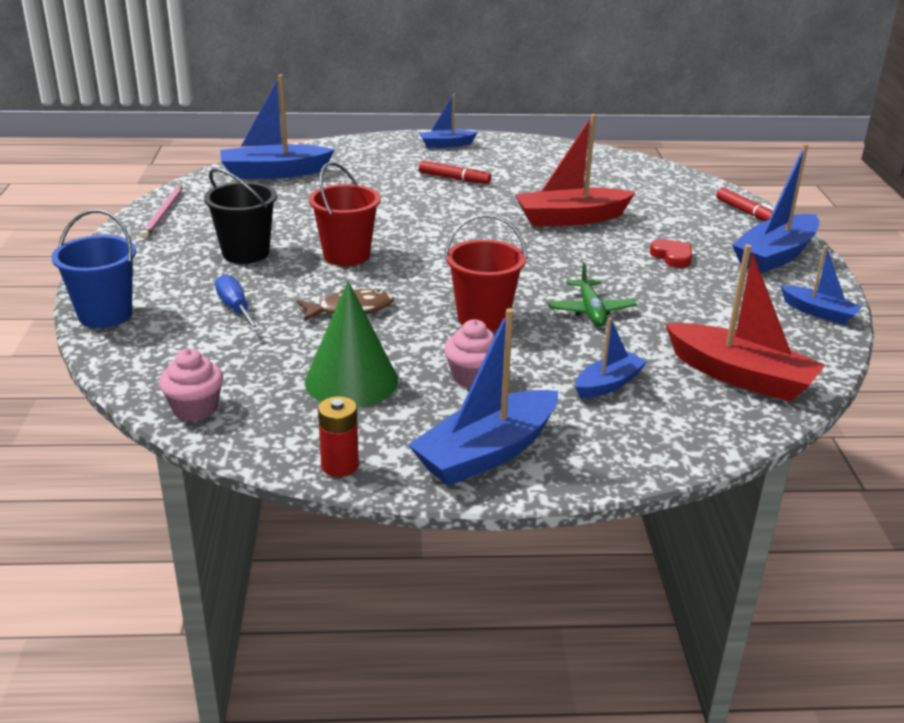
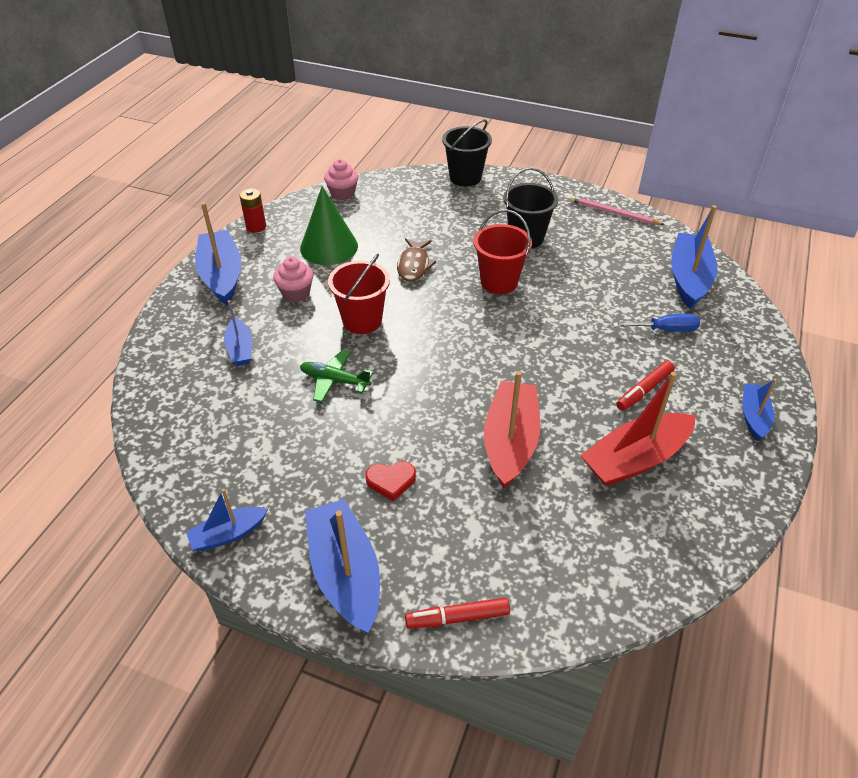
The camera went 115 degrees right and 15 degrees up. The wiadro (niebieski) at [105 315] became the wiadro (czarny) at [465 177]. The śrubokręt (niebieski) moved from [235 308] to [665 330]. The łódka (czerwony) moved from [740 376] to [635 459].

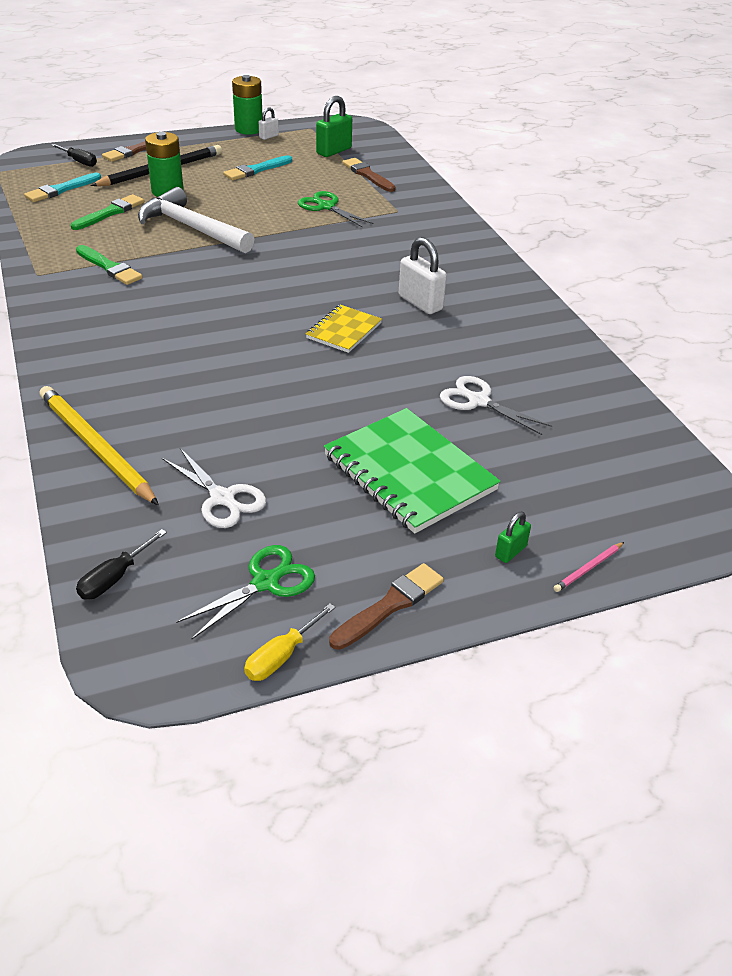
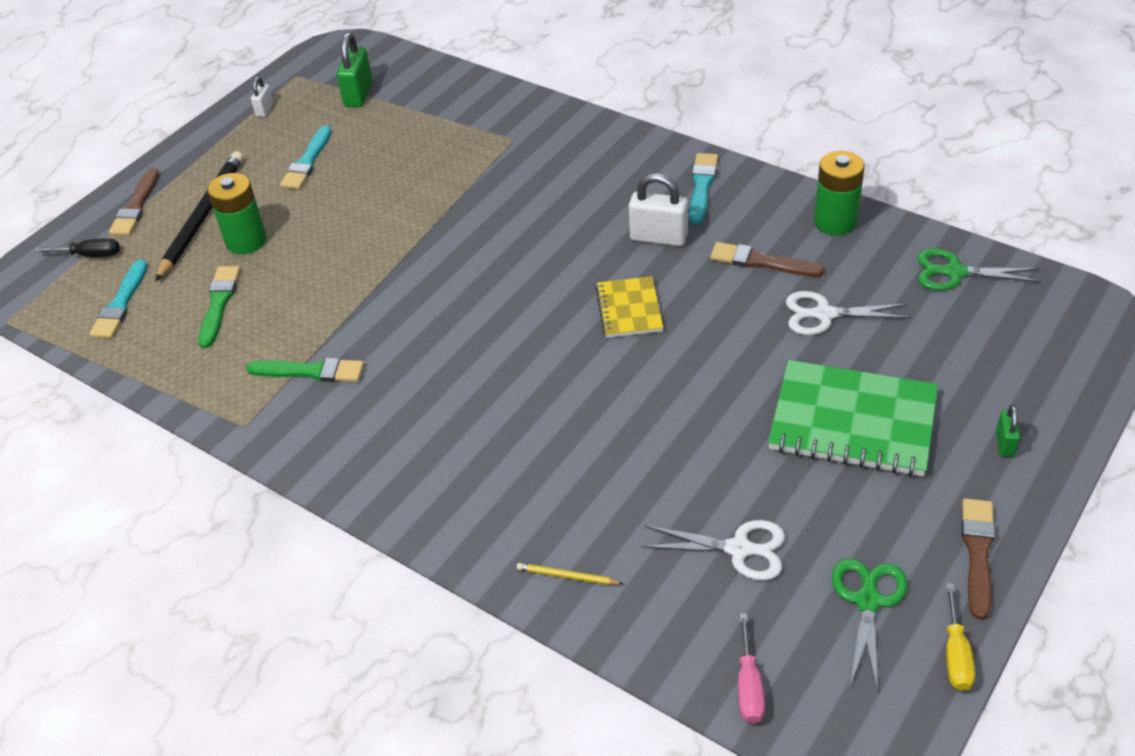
The camera went 30 degrees left and 5 degrees up. The ołówek (żółty) at [96 448] changed to 0.42 times the size. The śrubokręt (czarny) at [114 578] became the śrubokręt (różowy) at [749 686]. The młotek (biały) at [192 228] disappeared. The bateria (zielony) moved from [249 129] to [835 222]. The nożyczki (zielony) moved from [326 207] to [954 272]. The pędzel (brązowy) moved from [367 175] to [761 262]. The ołówek (różowy) at [588 568] disappeared. The pędzel (turkusowy) at [702 186] appeared.

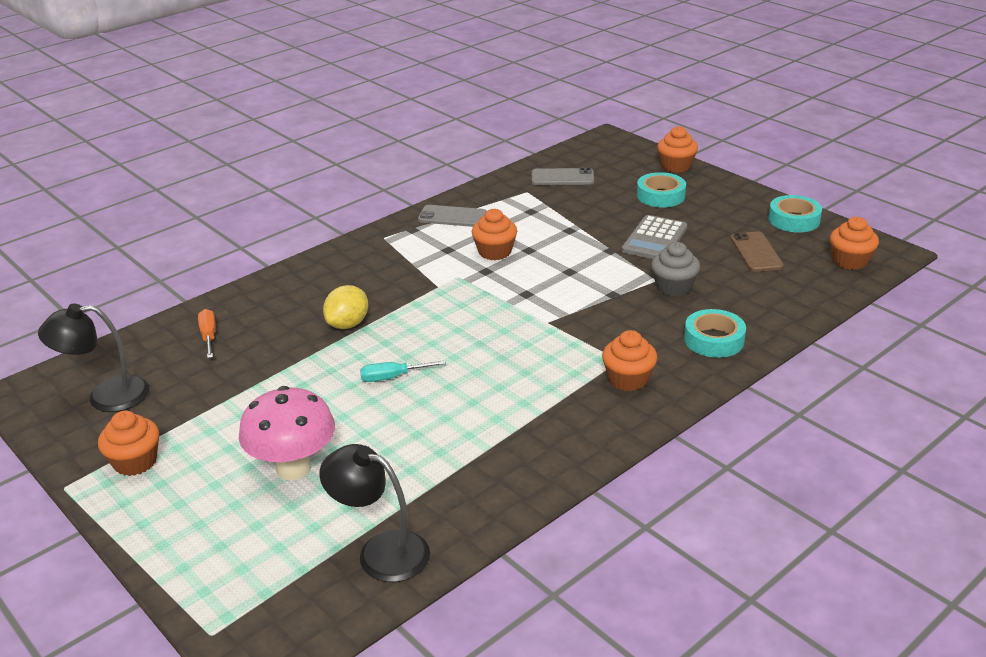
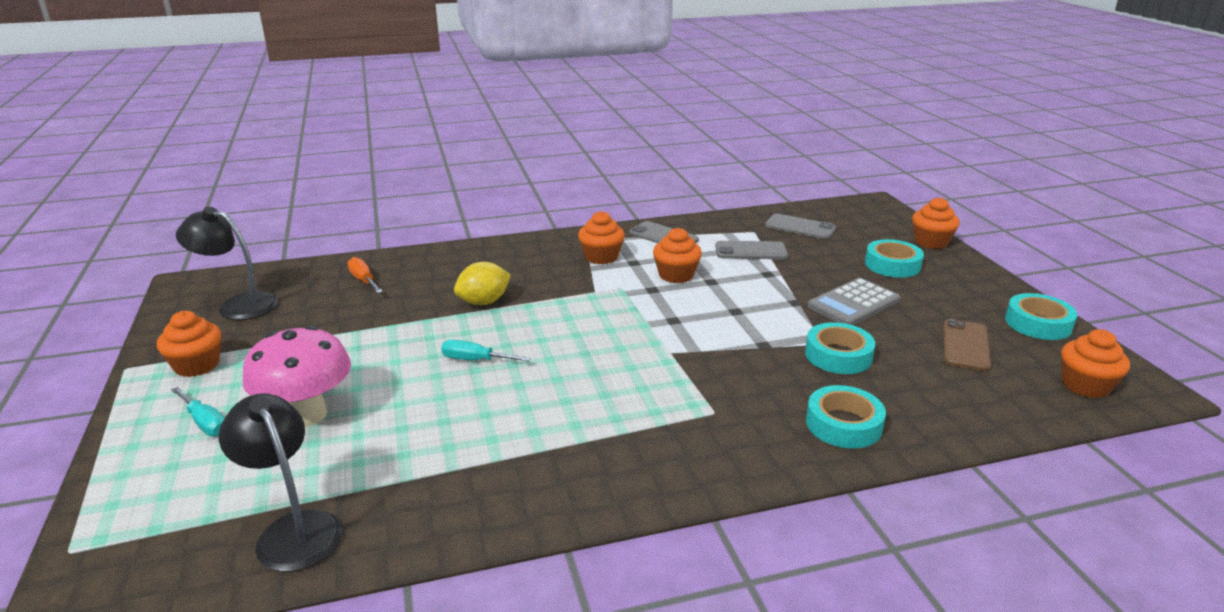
The camera went 25 degrees right and 5 degrees down. The śrubokręt (pomarańczowy) at [209 336] turned 45 degrees counterclockwise. The muffinka (pomarańczowy) moved from [628 379] to [601 257]. The muffinka (szary) at [673 287] was replaced by the taśma klejąca (turkusowy) at [838 355]. The śrubokręt (turkusowy) at [205 423] appeared. The telefon (szary) at [751 251] appeared.

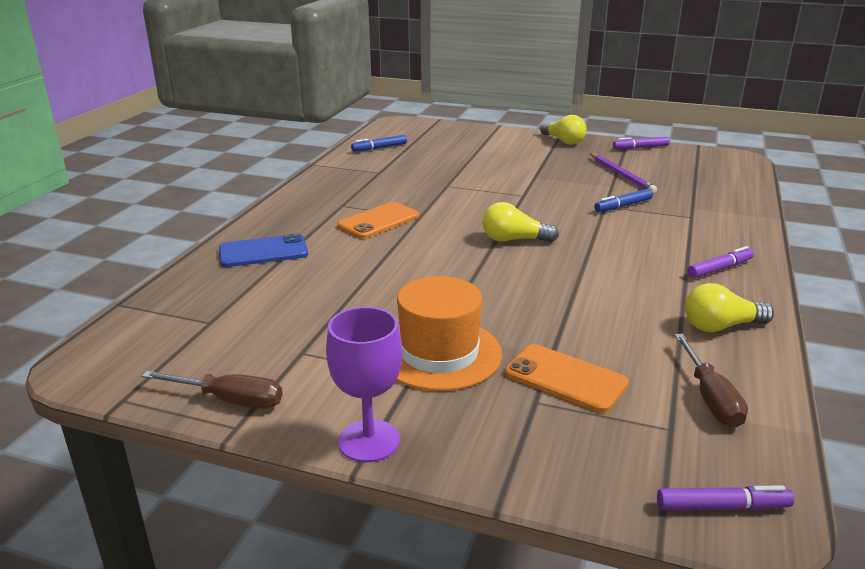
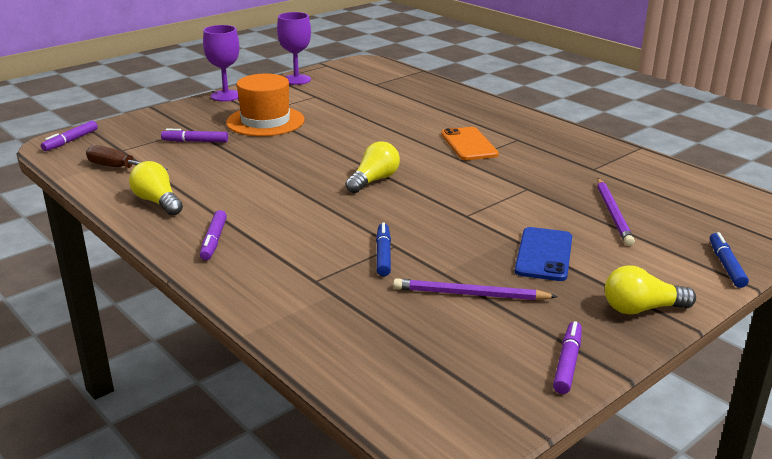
The camera went 120 degrees right and 0 degrees up. The śrubokręt (brązowy) at [230 400] was replaced by the kielich (fioletowy) at [296 80]. The telefon (niebieski) moved from [263 252] to [544 254]. The flamaster (niebieski) moved from [379 148] to [726 265]. The telefon (pomarańczowy) at [565 378] was replaced by the flamaster (fioletowy) at [195 141]. The żarówka (żółty) at [721 326] turned 60 degrees counterclockwise. The ołówek (fioletowy) at [613 214] appeared.

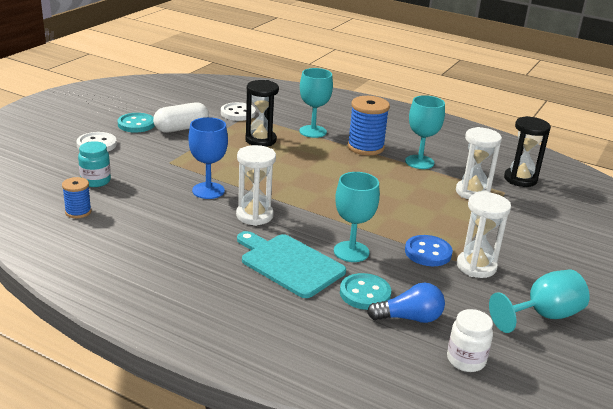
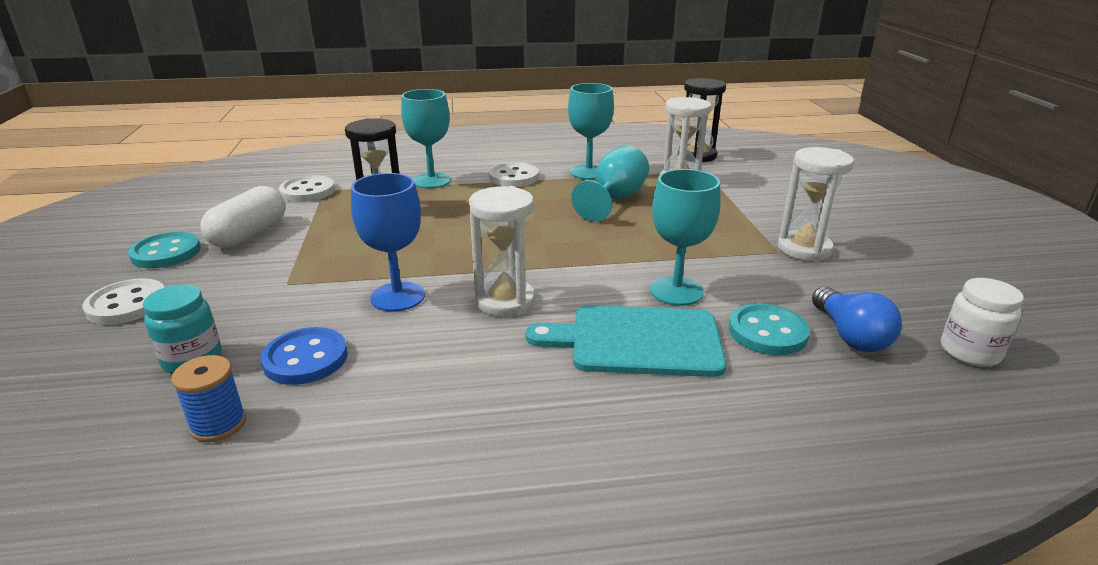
The camera went 35 degrees left and 0 degrees up. The szpulka (niebieski) at [365 147] was replaced by the guzik (biały) at [513 177]. The żarówka (niebieski) at [409 318] turned 120 degrees clockwise. The guzik (niebieski) moved from [428 252] to [305 359]. The kielich (turkusowy) moved from [543 315] to [615 199].

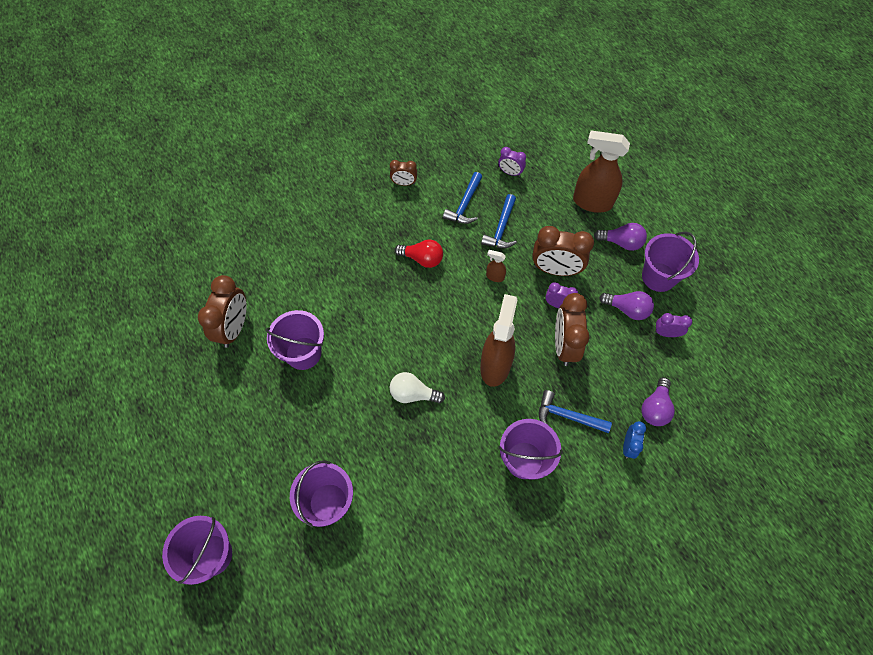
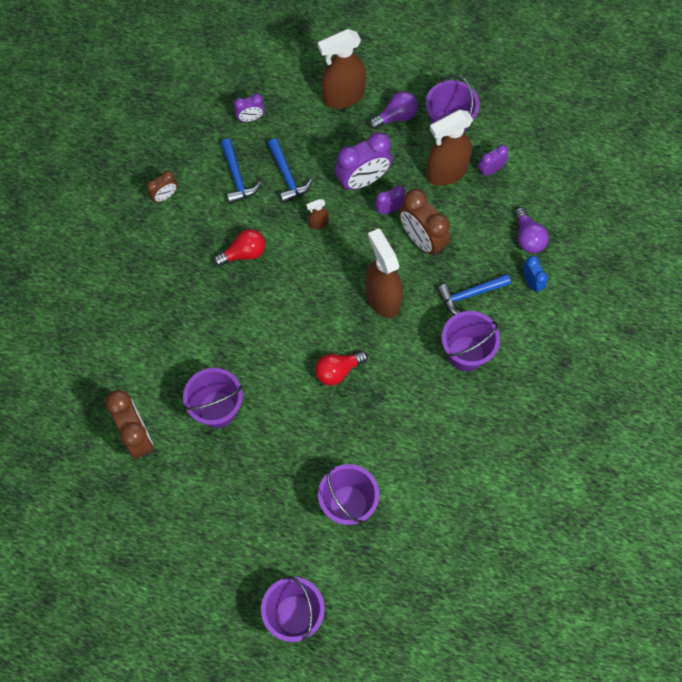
The camera went 40 degrees left and 5 degrees up. The żarówka (biały) at [413 394] became the żarówka (czerwony) at [338 371]. The budzik (brązowy) at [555 270] became the budzik (fioletowy) at [363 180]. The żarówka (fioletowy) at [627 309] was replaced by the spryskiwacz (brązowy) at [446 172].

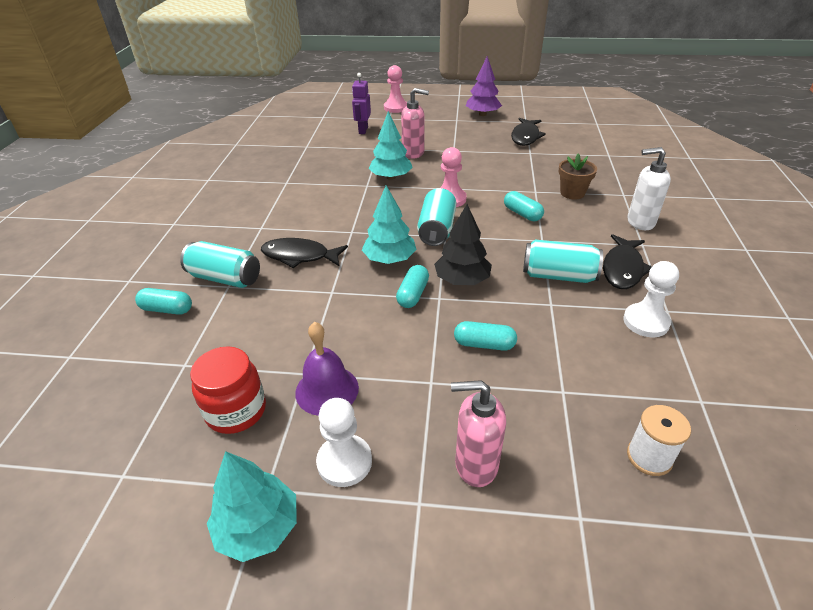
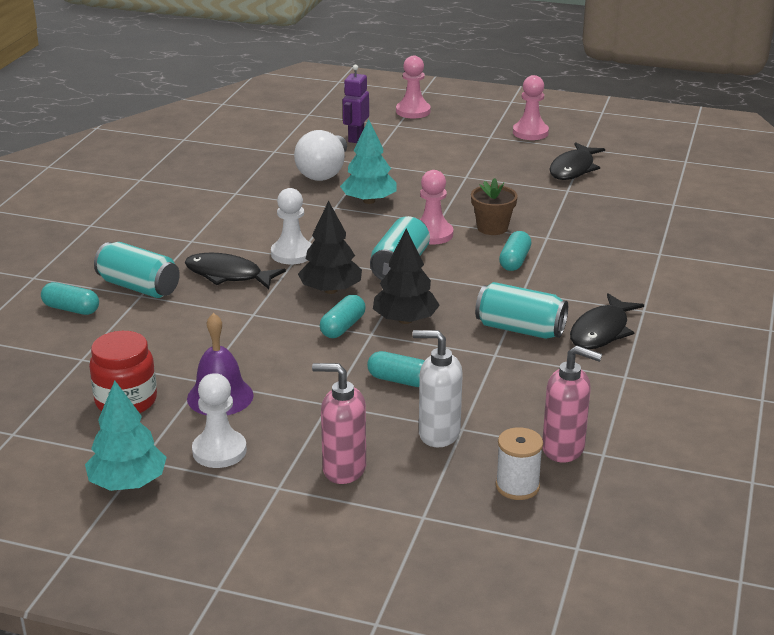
The camera went 10 degrees right and 10 degrees down. The drzewko (turkusowy) at [390 259] became the drzewko (czarny) at [331 290]. The dozownik mydła (różowy) moved from [413 153] to [564 449]. The drzewko (fioletowy) at [482 114] was replaced by the pionek (różowy) at [530 132]. The kapsułka (turkusowy) at [522 214] turned 45 degrees clockwise. The doniczka (brązowy) moved from [572 193] to [492 228]. The pionek (biały) moved from [646 322] to [292 254]. The dozownik mydła (biały) moved from [640 222] to [438 434]. The żarówka (biały) at [324 172] appeared.

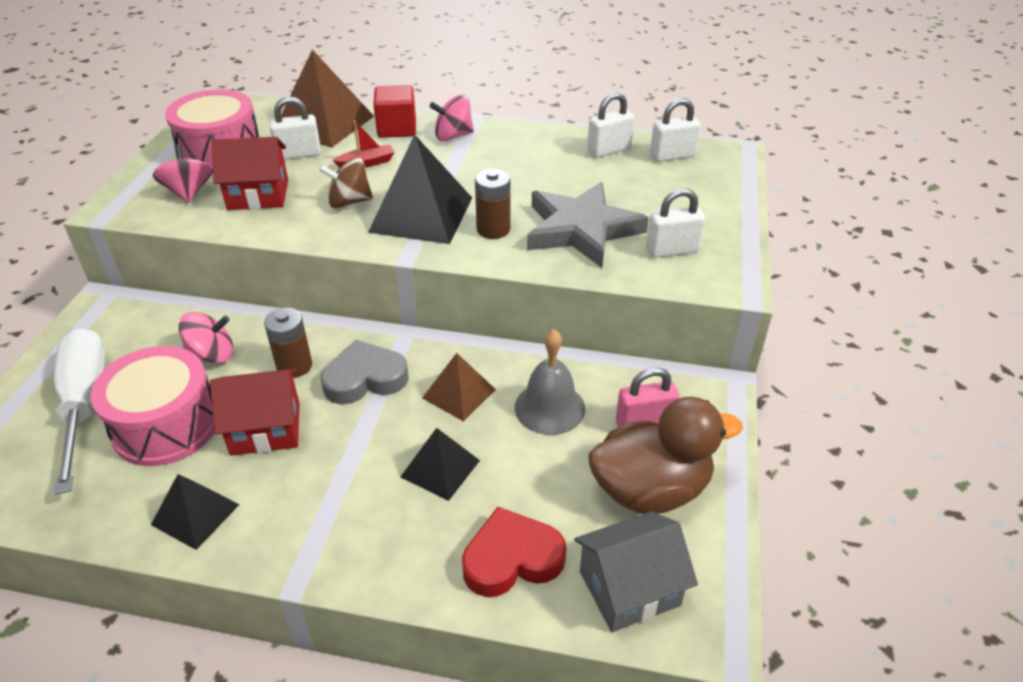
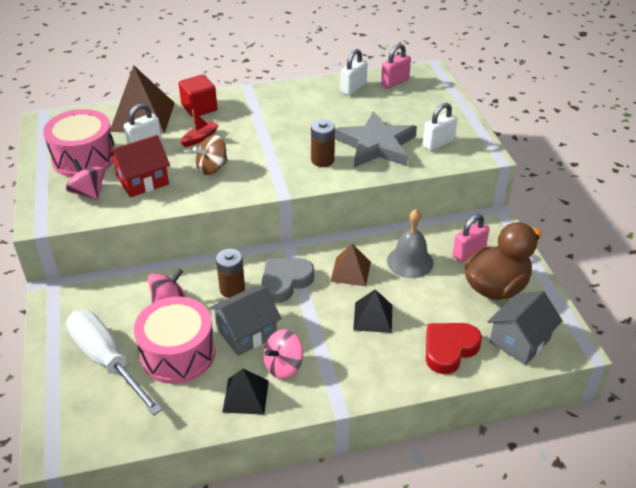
The camera went 25 degrees left and 0 degrees up. The domek (czerwony) at [266 428] became the domek (szary) at [247 332]. The piramida (czarny) at [421 214] disappeared. The bączek (różowy) moved from [453 136] to [283 366]. The kłódka (biały) at [672 156] became the kłódka (różowy) at [395 82].

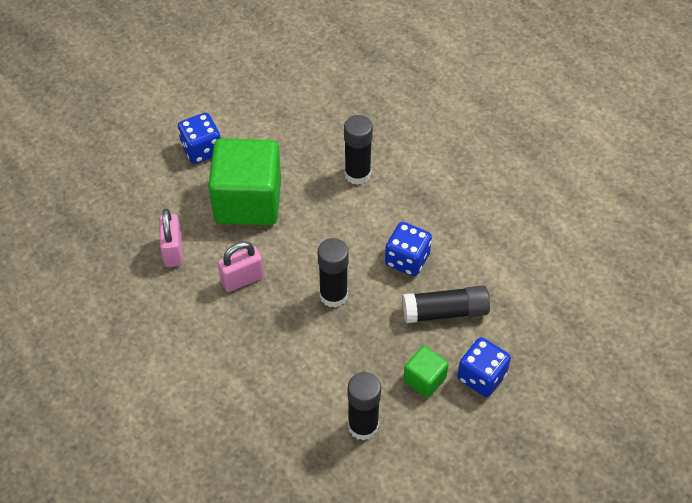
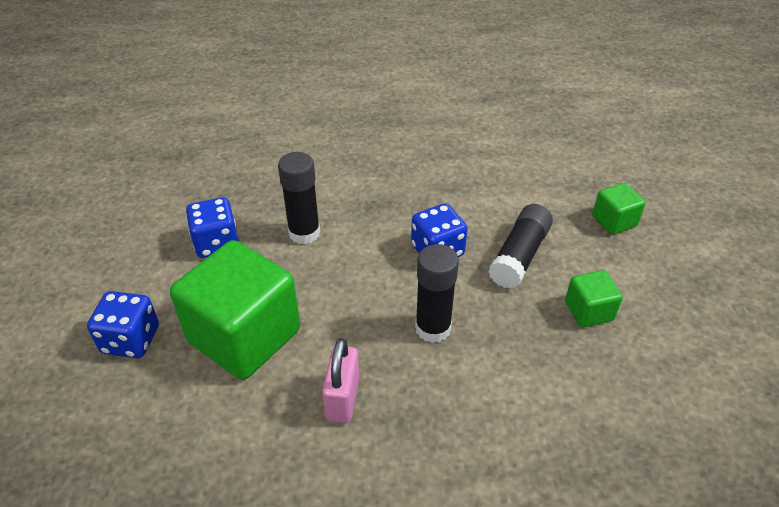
The camera went 55 degrees left and 10 degrees down. The kłódka (różowy) at [173 251] disappeared. The klej w sztyfcie (czarny) at [363 426] disappeared. The kostka do gry (niebieski) moved from [481 376] to [216 243]. The sześcian (zielony) at [614 221] appeared.

